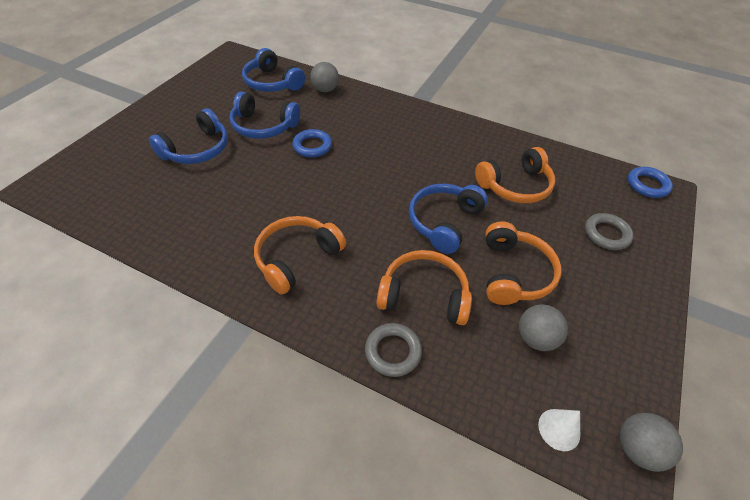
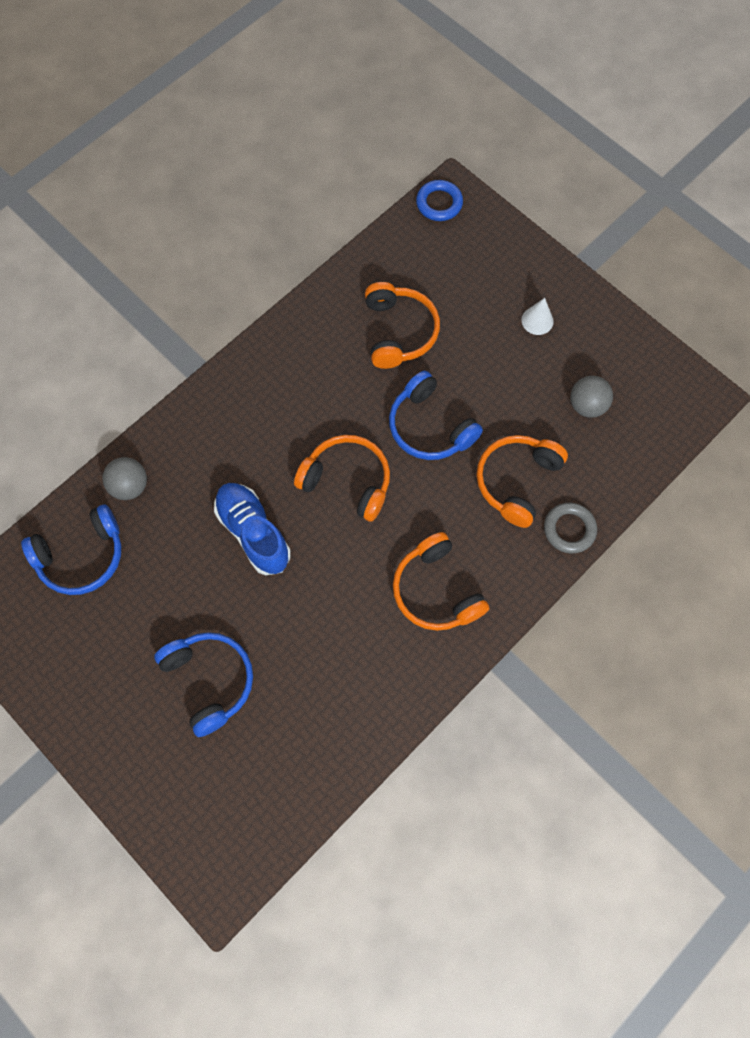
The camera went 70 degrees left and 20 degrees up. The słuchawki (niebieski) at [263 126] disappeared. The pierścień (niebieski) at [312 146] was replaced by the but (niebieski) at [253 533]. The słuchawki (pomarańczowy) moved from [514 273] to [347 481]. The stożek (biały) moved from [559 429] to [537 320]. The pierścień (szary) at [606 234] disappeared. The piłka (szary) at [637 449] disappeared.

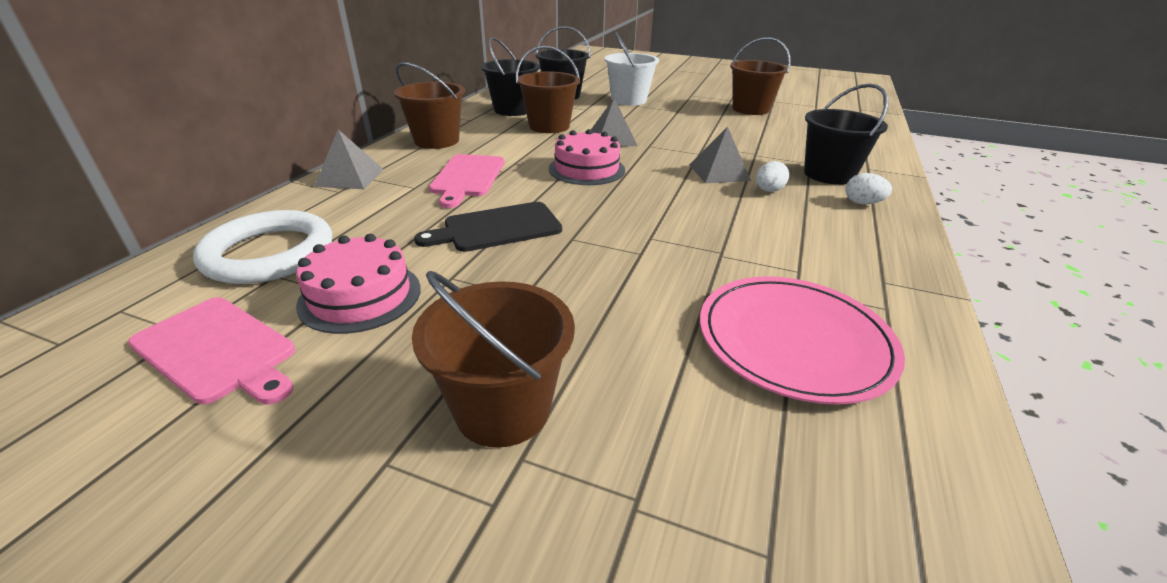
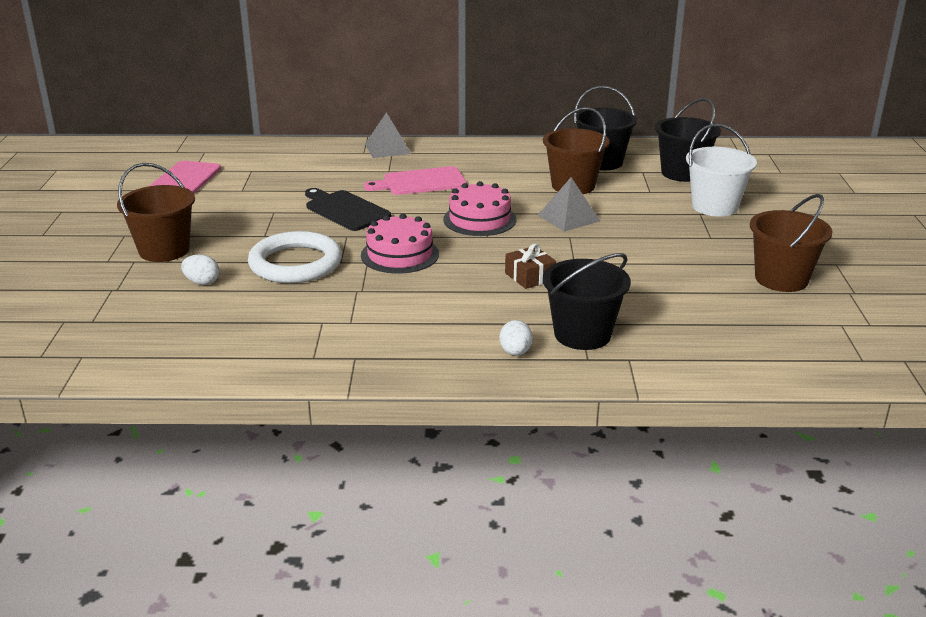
The camera went 70 degrees right and 5 degrees down. The pierścień (biały) moved from [269 253] to [295 263]. The tort (różowy) moved from [360 296] to [400 255]. The wiadro (brązowy) at [437 141] disappeared. The piramida (szary) at [719 172] was replaced by the prezent (brązowy) at [530 276]. The talerz (różowy) at [794 340] disappeared. The jajko (biały) moved from [768 190] to [202 282].

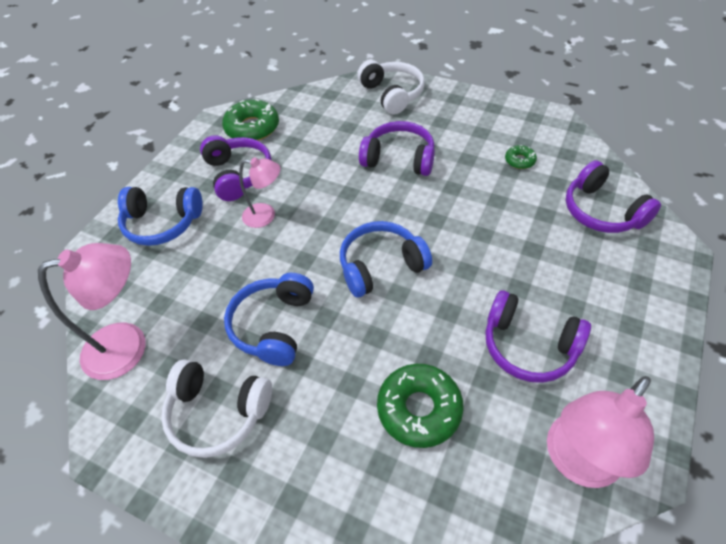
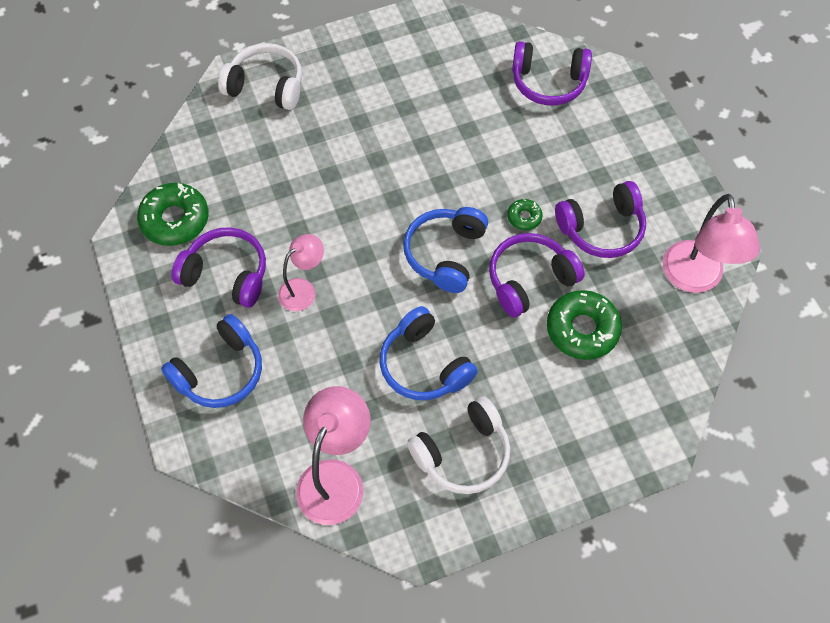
The camera went 50 degrees left and 10 degrees up. The słuchawki (fioletowy) moved from [399 158] to [529 280]. The donut (zielony) moved from [519 161] to [524 217].

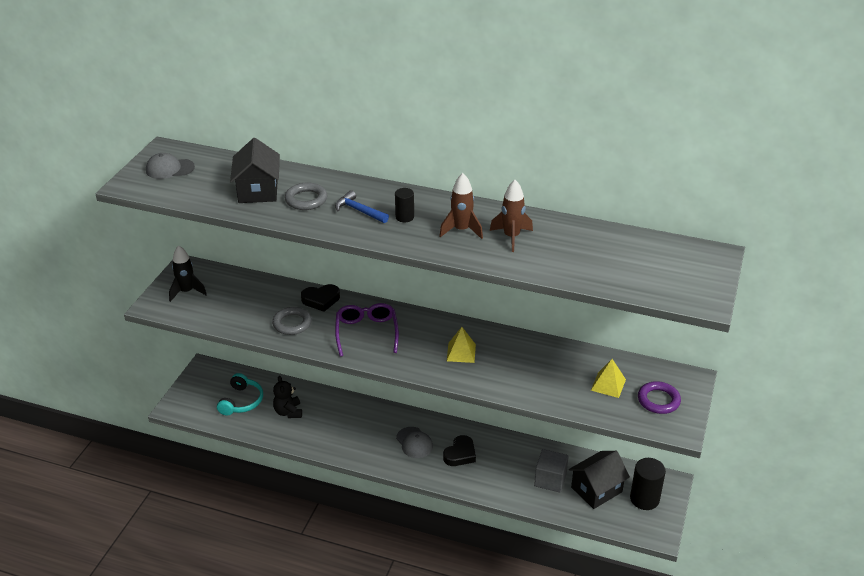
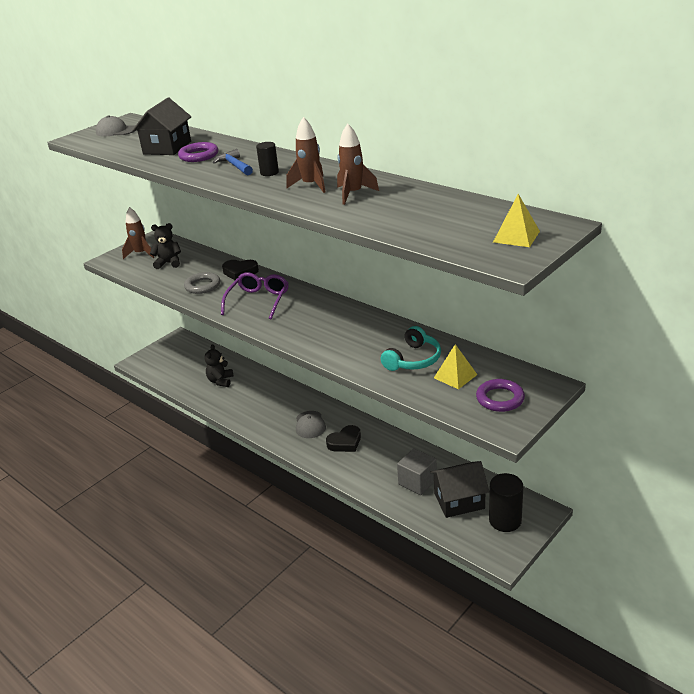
The camera went 25 degrees right and 5 degrees down. The rakieta (czarny) at [187 292] became the rakieta (brązowy) at [141 254]. The słuchawki (turkusowy) moved from [241 401] to [413 359]. The pierścień (szary) at [306 199] became the pierścień (fioletowy) at [199 156]. The piramida (żółty) moved from [461 352] to [516 236]. The miś (czarny) at [169 263] appeared.

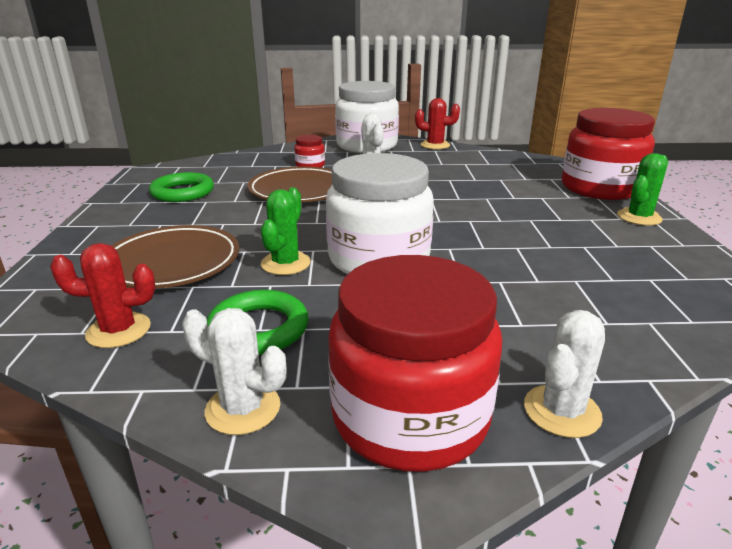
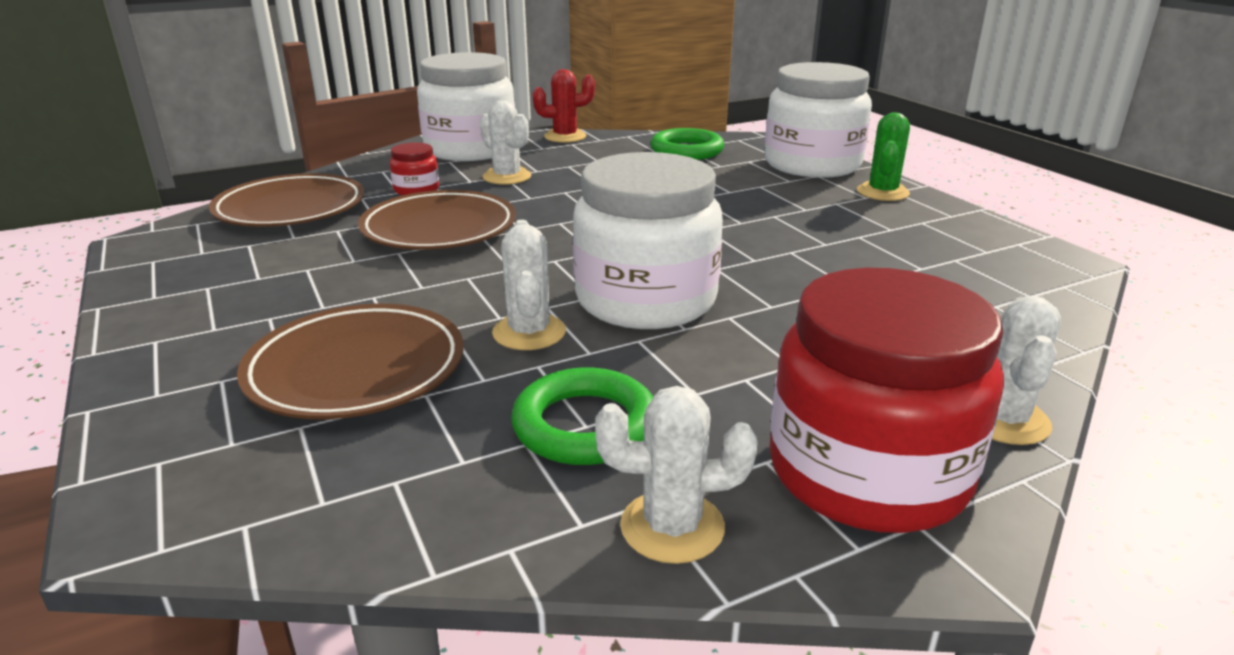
The camera went 25 degrees left and 0 degrees up. The kaktus (czerwony) at [118 330] disappeared. The pierścień (zielony) moved from [182 192] to [686 151]. The kaktus (zielony) at [285 263] became the kaktus (biały) at [529 332]. The słoik (czerwony) at [600 188] became the słoik (biały) at [812 164]. The talerz (brązowy) at [290 209] appeared.

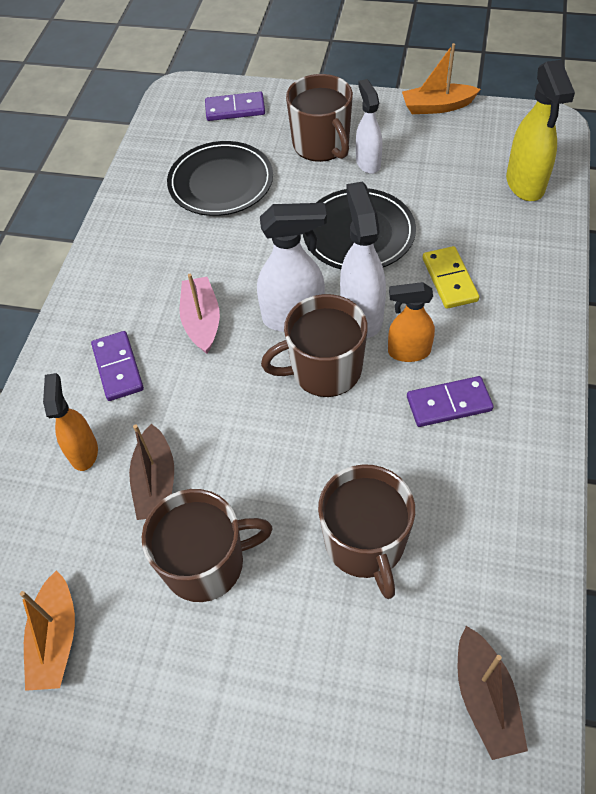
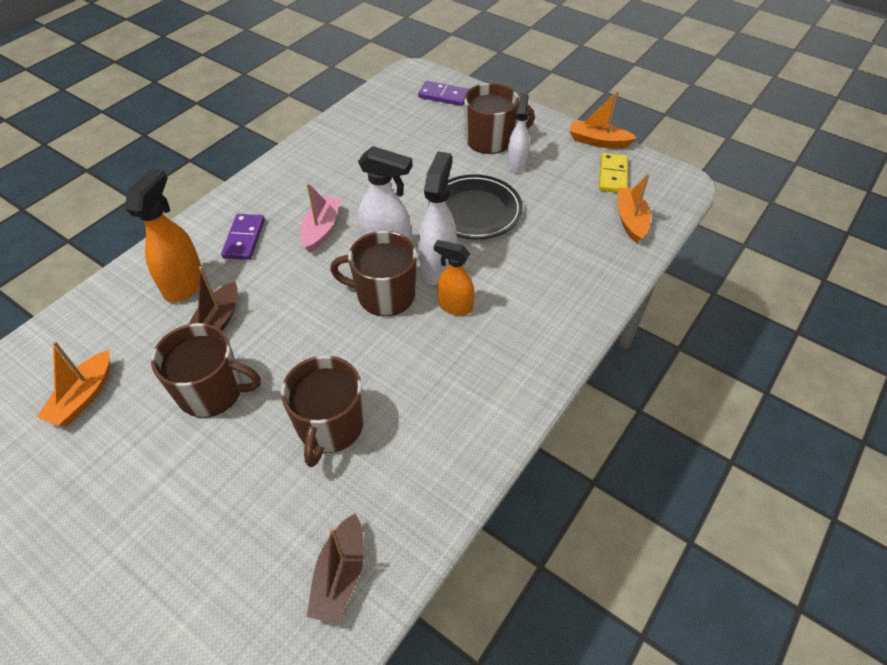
The camera went 20 degrees right and 5 degrees down. The spryskiwacz (pomarańczowy) at [84 451] changed to 1.51 times the size. The talerz (czarny) at [221 182] disappeared. The kubek (brązowy) at [321 144] turned 90 degrees counterclockwise. The kostka domina (fioletowy) at [449 404] disappeared. The kostka domina (żółty) moved from [449 279] to [613 175]. The spryskiwacz (żółty) at [525 184] was replaced by the łódka (pomarańczowy) at [630 220].

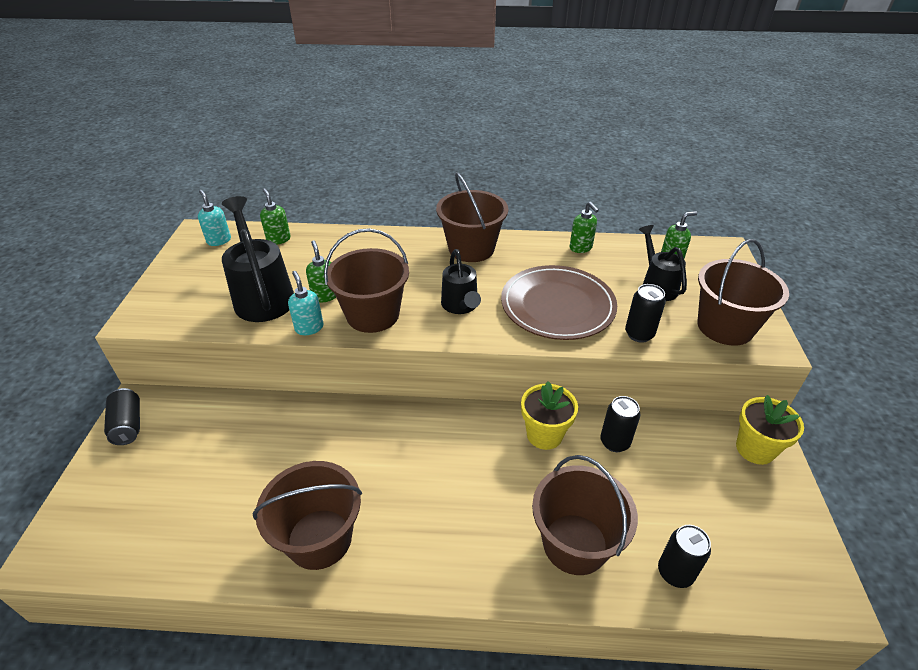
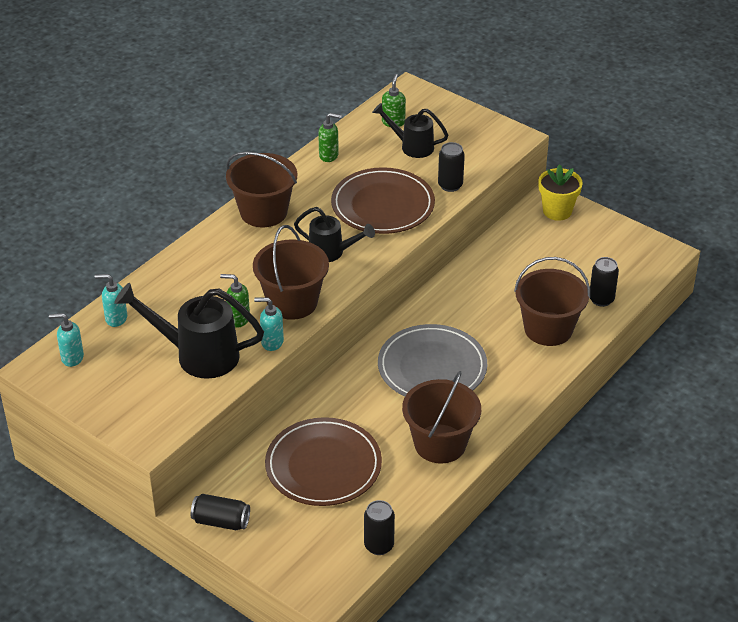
The camera went 55 degrees left and 0 degrees up. The dozownik mydła (zielony) at [278 239] became the dozownik mydła (turkusowy) at [116 318]. The doniczka (żółty) at [544 435] disappeared. The puszka (czarny) moved from [614 442] to [379 545]. The wiadro (brązowy) at [725 327] disappeared. The talerz (brązowy) at [323 466] appeared. The talerz (szary) at [432 367] appeared.

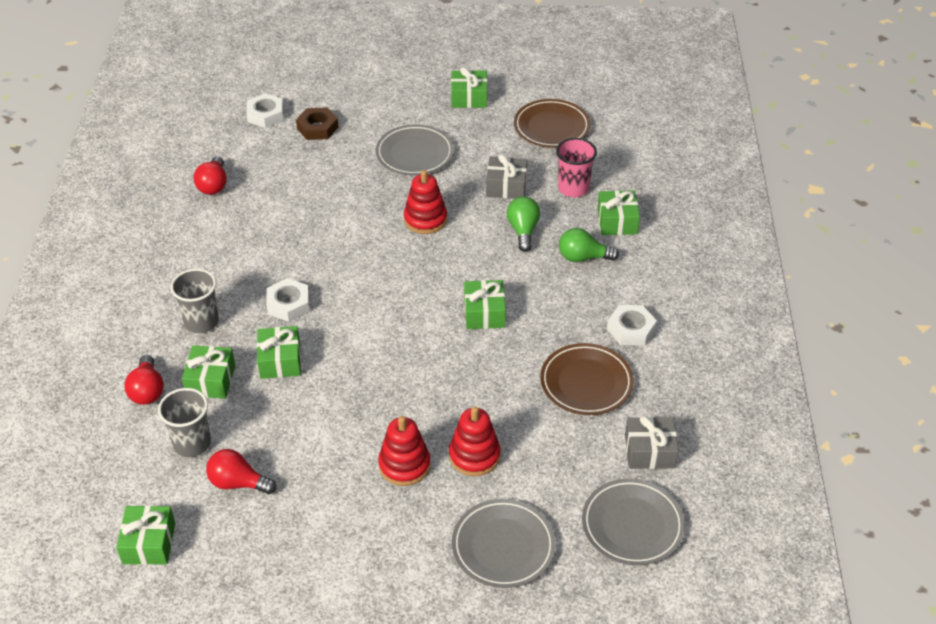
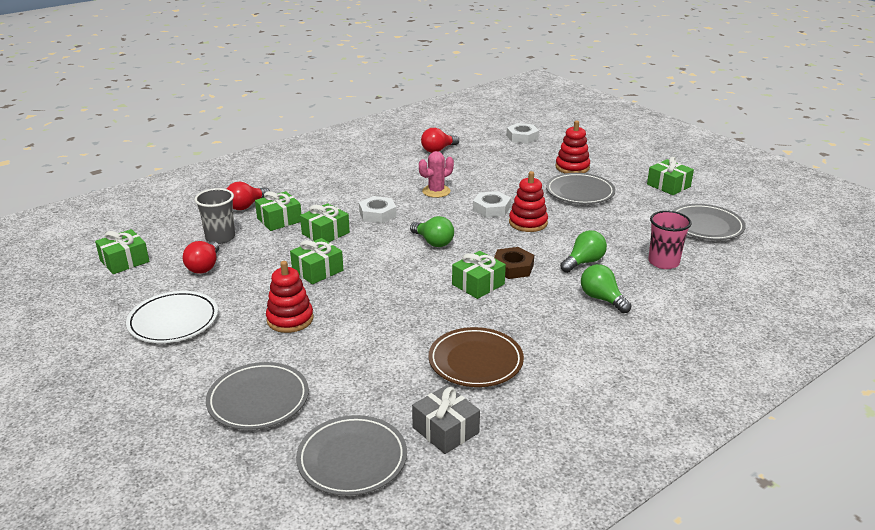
The camera went 50 degrees right and 15 degrees down. The szklanka (szary) at [201 322] disappeared. The żarówka (czerwony) at [238 483] turned 150 degrees counterclockwise. The nakrętka (brązowy) moved from [317 128] to [513 267]. The zabawka nakładanka (czerwony) moved from [474 456] to [572 167]. The prezent (szary) at [506 186] disappeared. The talerz (brązowy) at [551 127] became the talerz (szary) at [705 226]. The prezent (zielony) moved from [617 221] to [317 270]. The nakrętka (biały) moved from [631 329] to [491 208]. The talerz (biały) at [173 321] appeared. The żarówka (zielony) at [433 242] appeared. The kaktus (różowy) at [436 191] appeared.

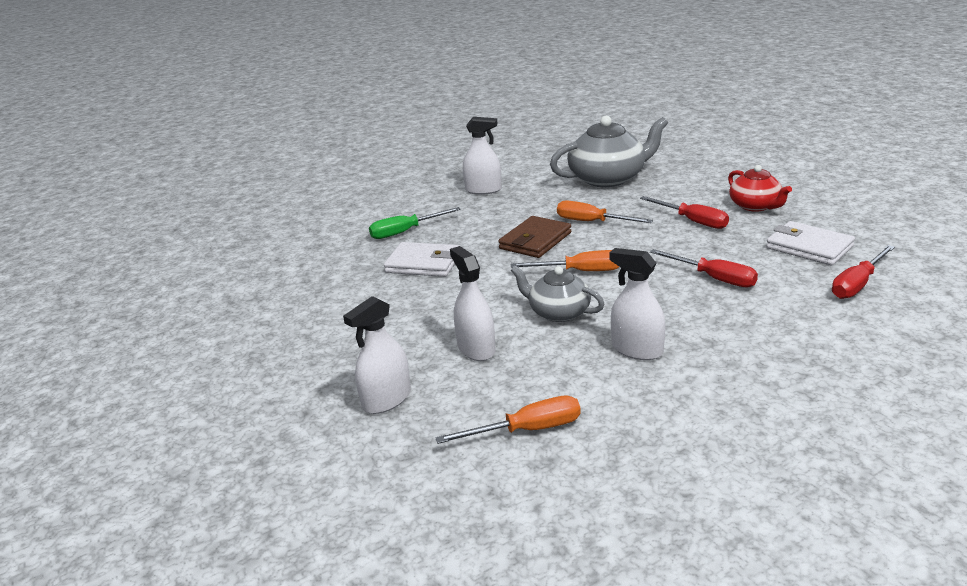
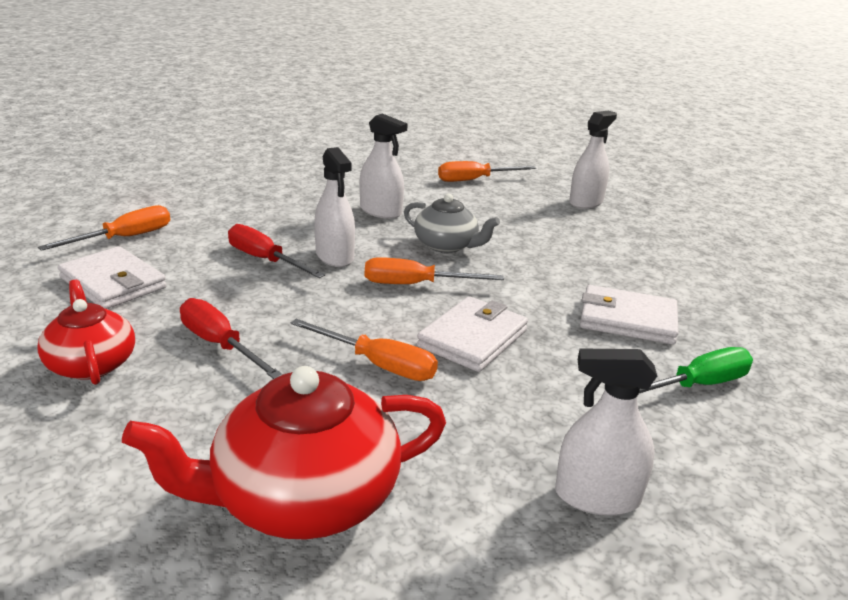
The camera went 175 degrees right and 0 degrees up. The spryskiwacz (biały) moved from [476 349] to [334 256]. The portfel (brązowy) at [535 241] became the portfel (biały) at [473 339]. The imbryk (szary) at [608 178] became the imbryk (czerwony) at [302 497]. The śrubokręt (czerwony) at [857 284] became the śrubokręt (pomarańczowy) at [125 238].

